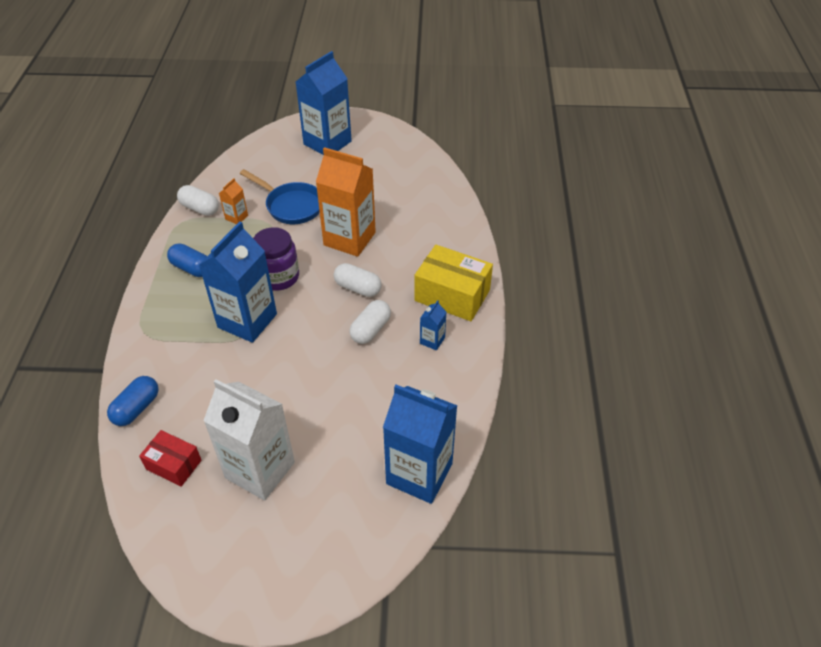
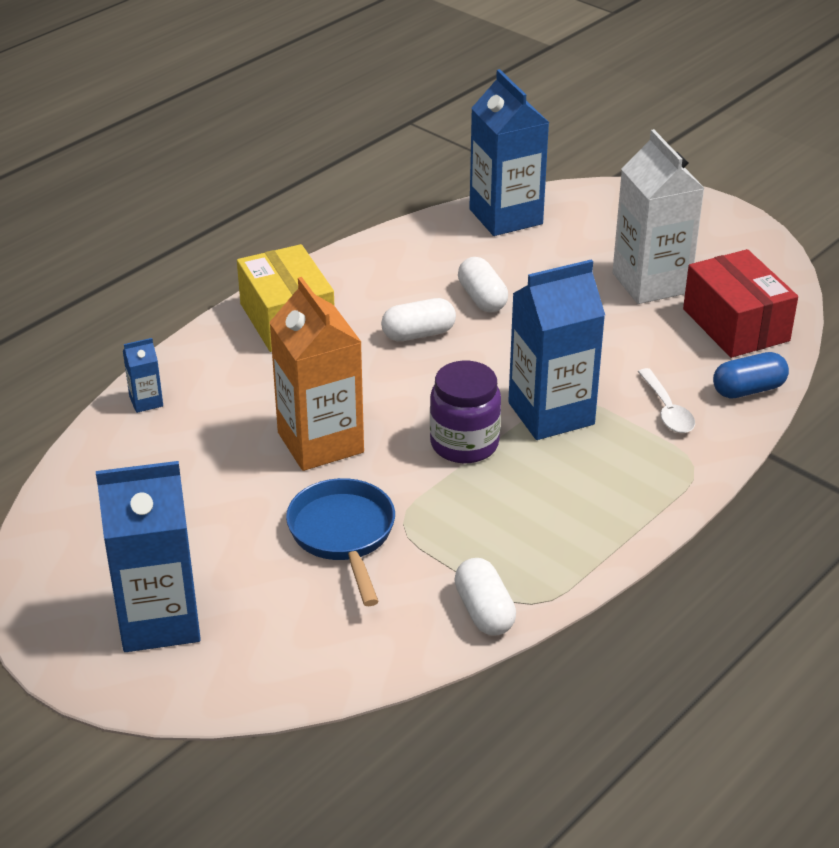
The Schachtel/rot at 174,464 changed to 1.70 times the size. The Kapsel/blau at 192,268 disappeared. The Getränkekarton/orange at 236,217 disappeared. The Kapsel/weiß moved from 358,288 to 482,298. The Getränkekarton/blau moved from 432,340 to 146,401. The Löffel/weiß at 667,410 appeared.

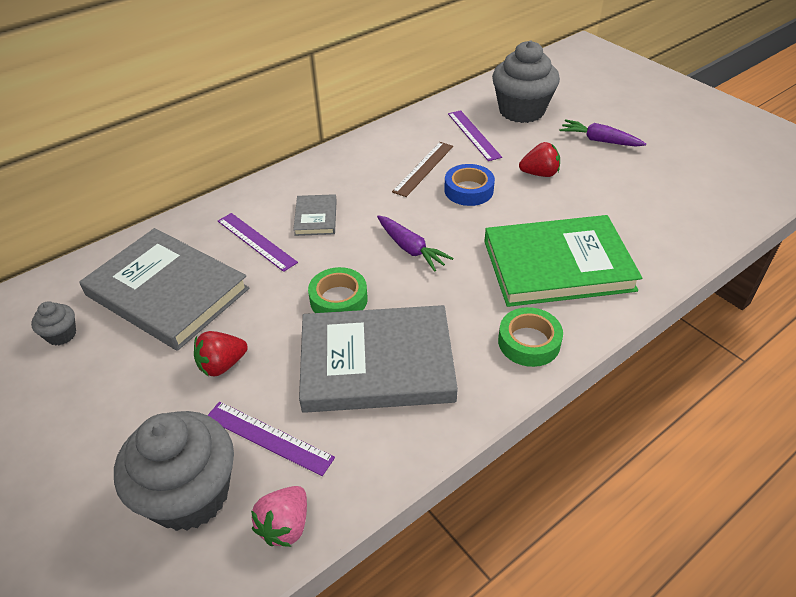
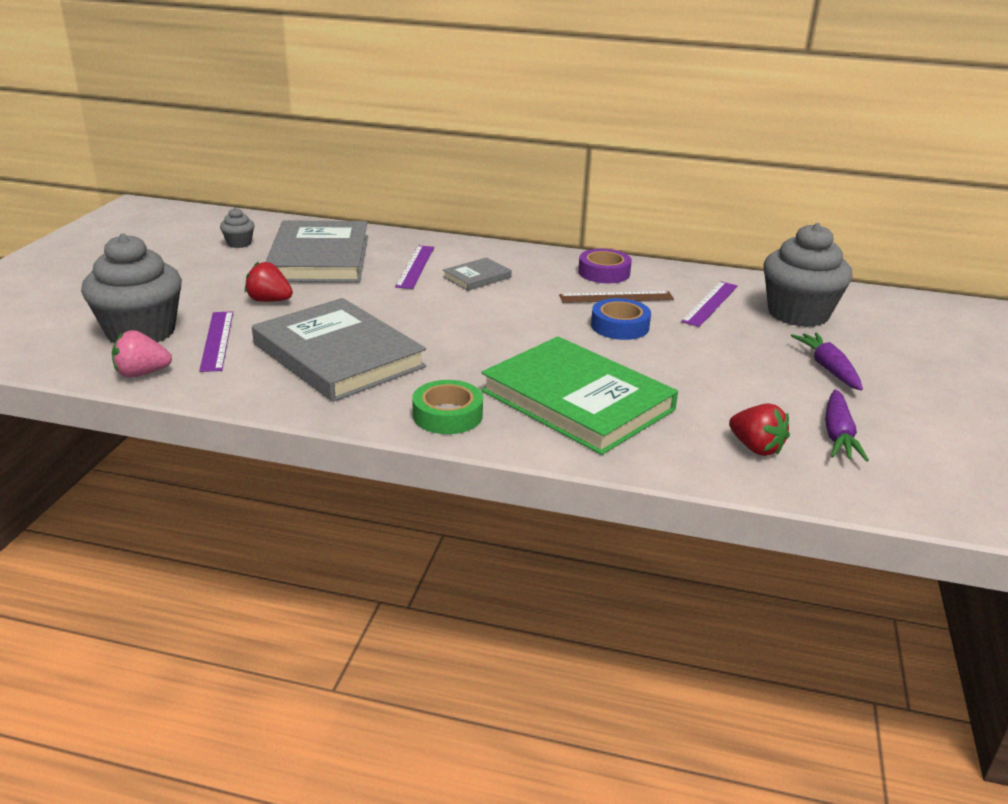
The Klebeband/grün at 338,299 disappeared. The Karotte/lila moved from 410,249 to 838,435. The Erdbeere/rot moved from 539,174 to 756,448. The Klebeband/lila at 604,272 appeared.

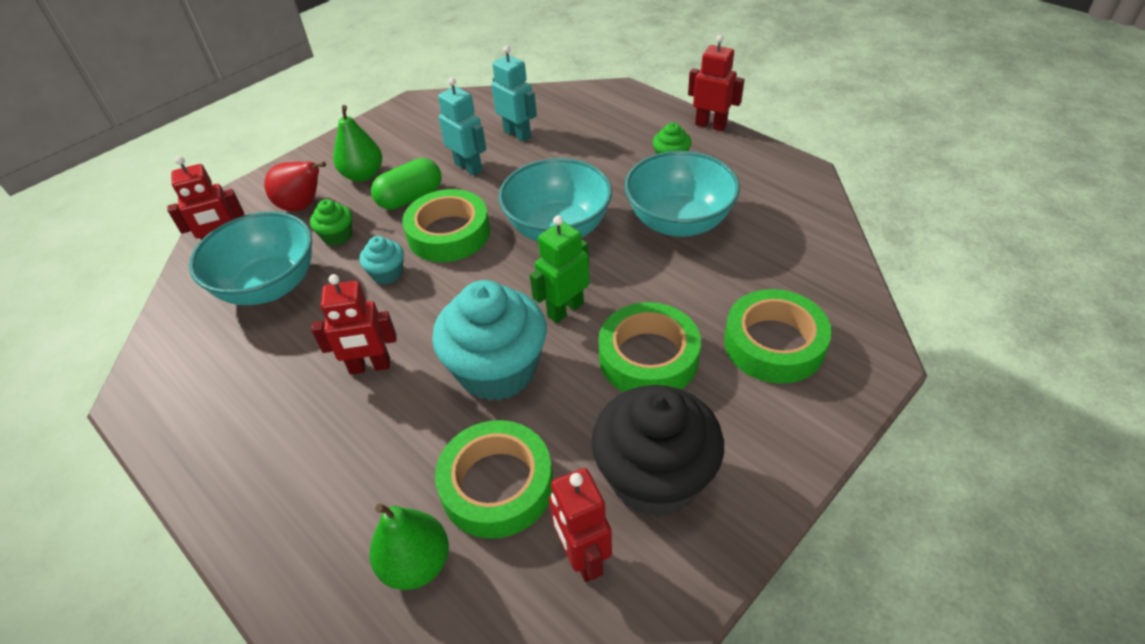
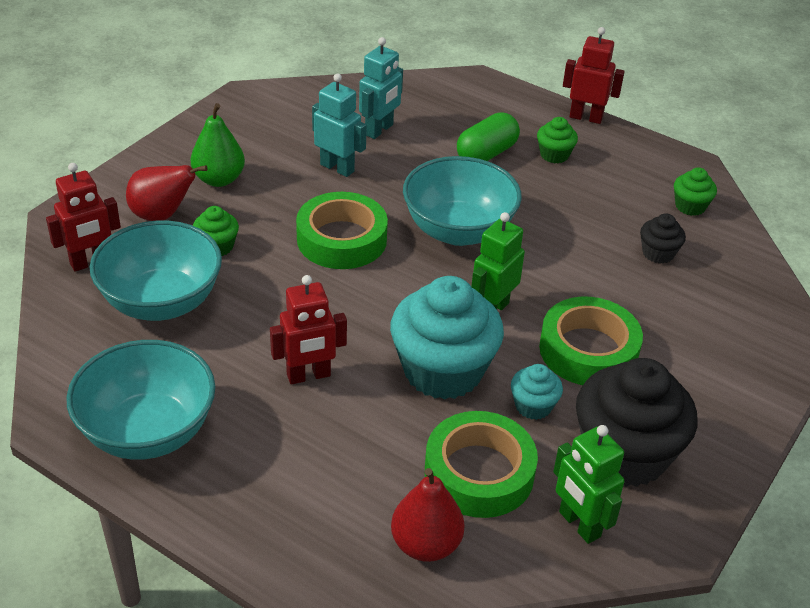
The Muffin/türkis moved from 387,273 to 533,406. The Birne/grün at 416,563 became the Birne/rot at 425,544. The Kapsel/grün moved from 410,198 to 486,154. The Roboter/türkis at 517,134 turned 90 degrees clockwise. The Roboter/rot at 582,557 became the Roboter/grün at 579,524. The Schüssel/türkis moved from 679,222 to 148,431. The Klebeband/grün at 774,344 disappeared. The Muffin/schwarz at 658,253 appeared. The Muffin/grün at 690,206 appeared.

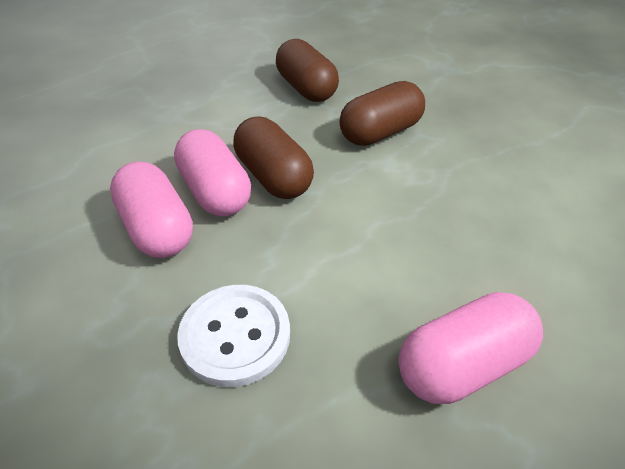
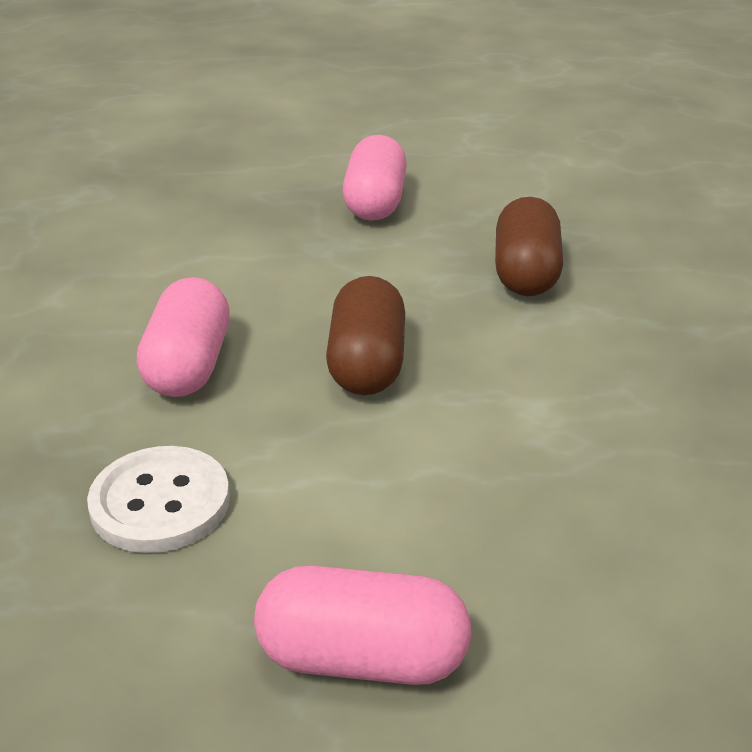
The Kapsel/rosa moved from 215,192 to 375,203. The Kapsel/braun at 380,133 disappeared.

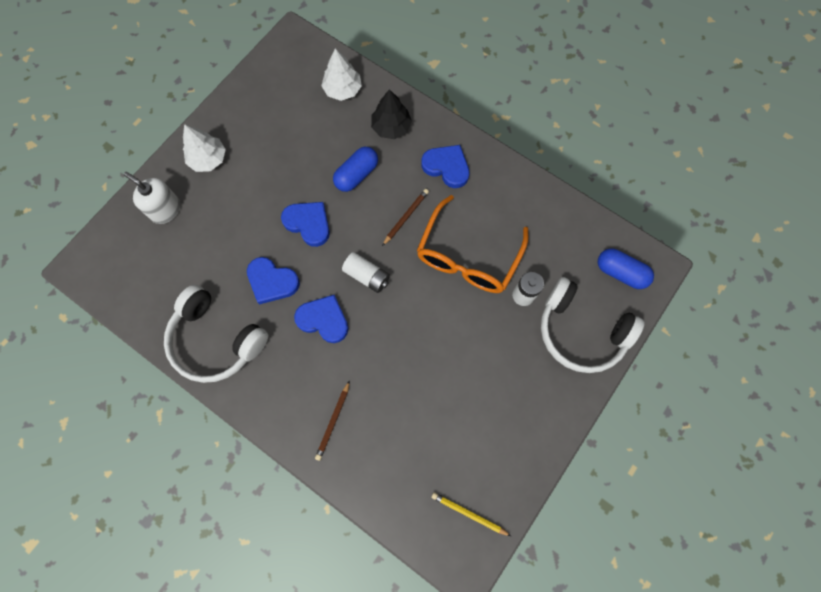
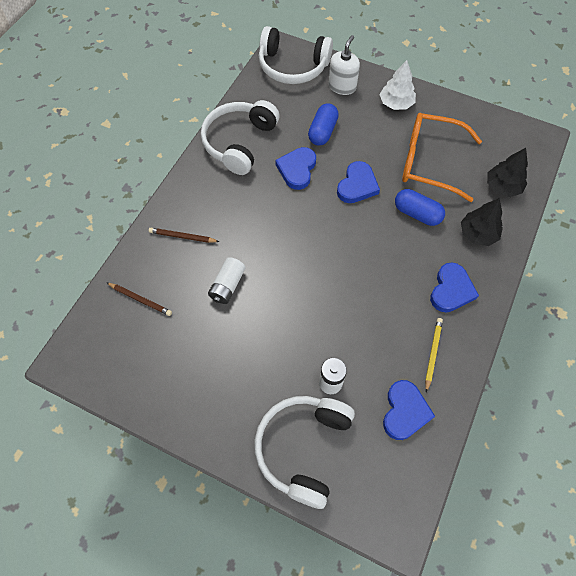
The Herz/blau moved from 324,320 to 405,411. The Baum/weiß at 342,89 became the Baum/schwarz at 502,187. The Batterie/weiß moved from 367,276 to 227,285. The Bleistift/braun moved from 406,217 to 140,299. The Brille/orange moved from 468,256 to 429,162. The Bleistift/gelb moved from 468,513 to 432,353. The Kapsel/blau moved from 620,272 to 322,132. The Kopfhörer/weiß at 292,66 appeared.

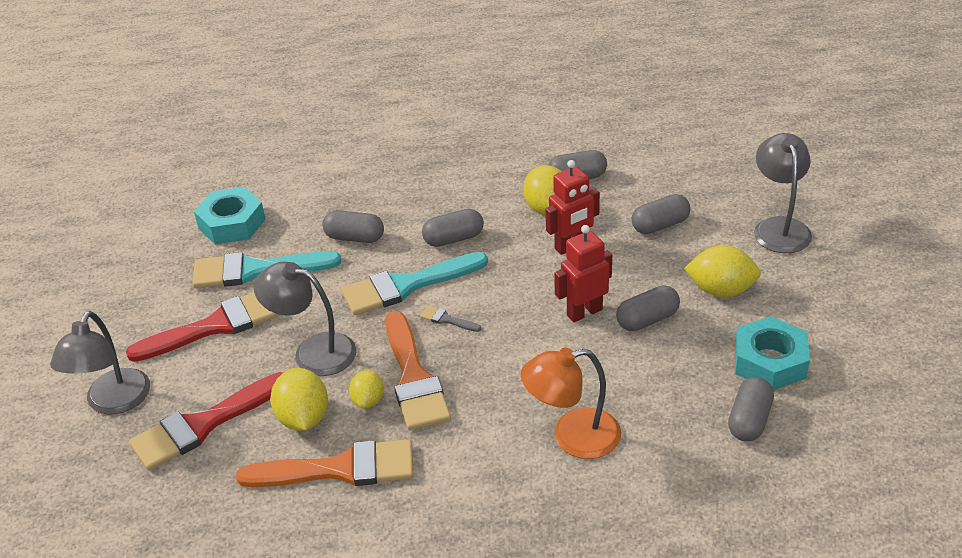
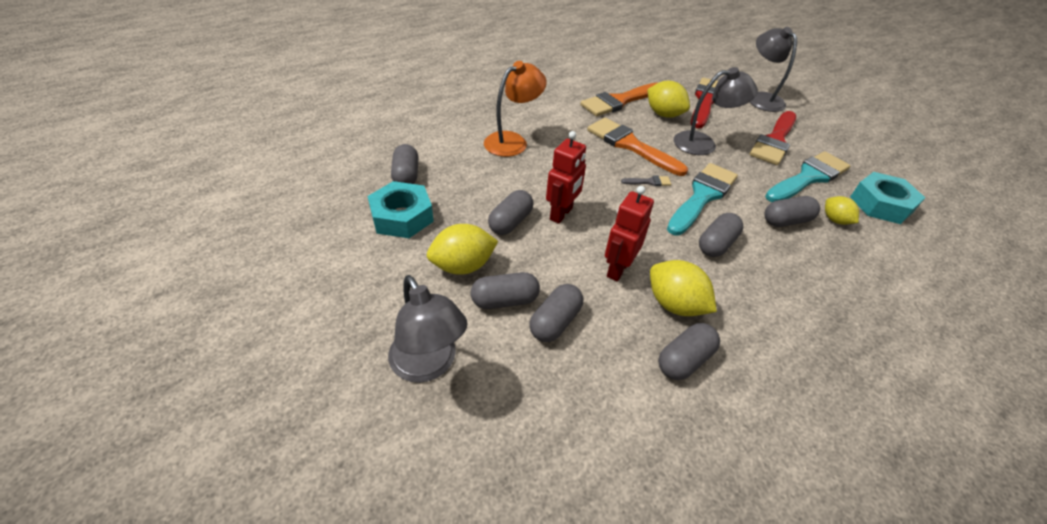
The Zitrone/gelb moved from 368,400 to 835,220. The Kapsel/grau at 505,300 appeared.

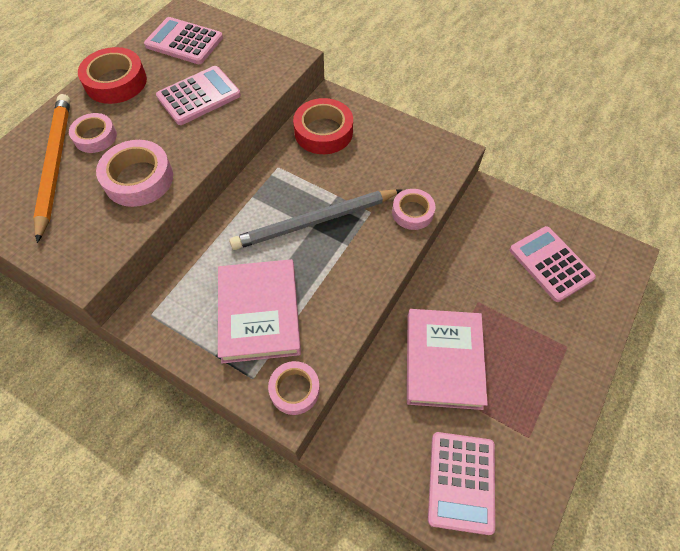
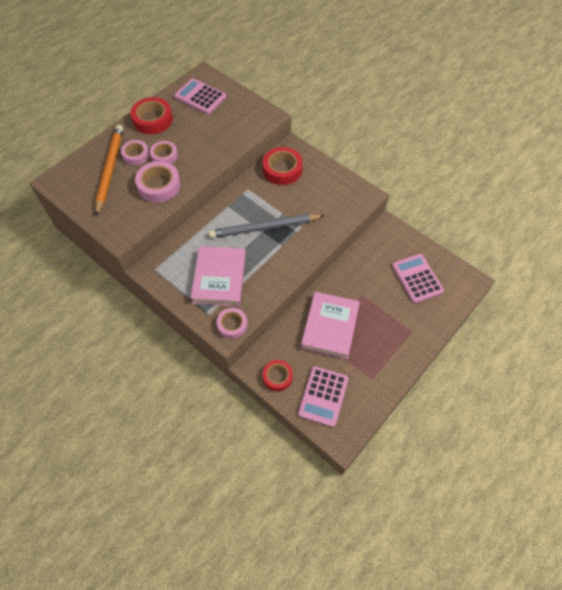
The Taschenrechner/rosa at 199,96 disappeared. The Klebeband/rosa moved from 412,212 to 164,156. The Klebeband/rot at 277,377 appeared.

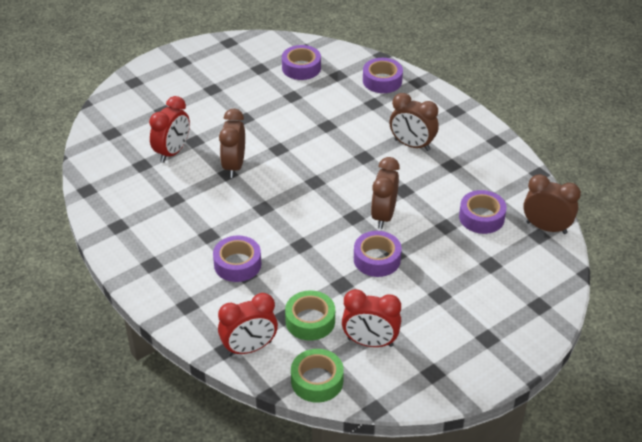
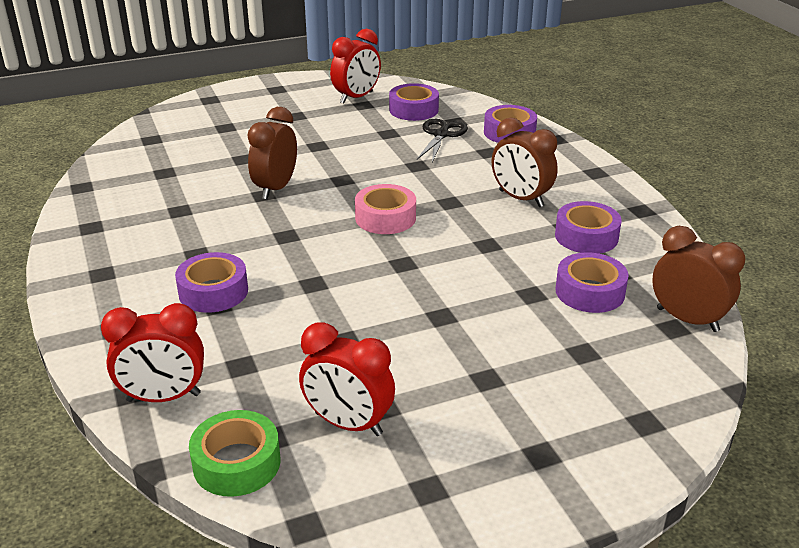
The Wecker/rot moved from 172,152 to 356,97. The Klebeband/grün at 310,321 disappeared. The Klebeband/lila moved from 377,259 to 586,236. The Wecker/braun at 383,216 disappeared. The Klebeband/rosa at 385,218 appeared. The Schere/schwarz at 441,135 appeared.

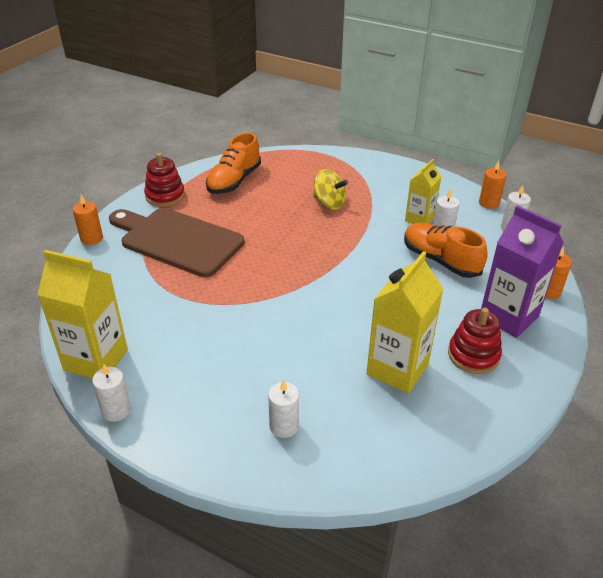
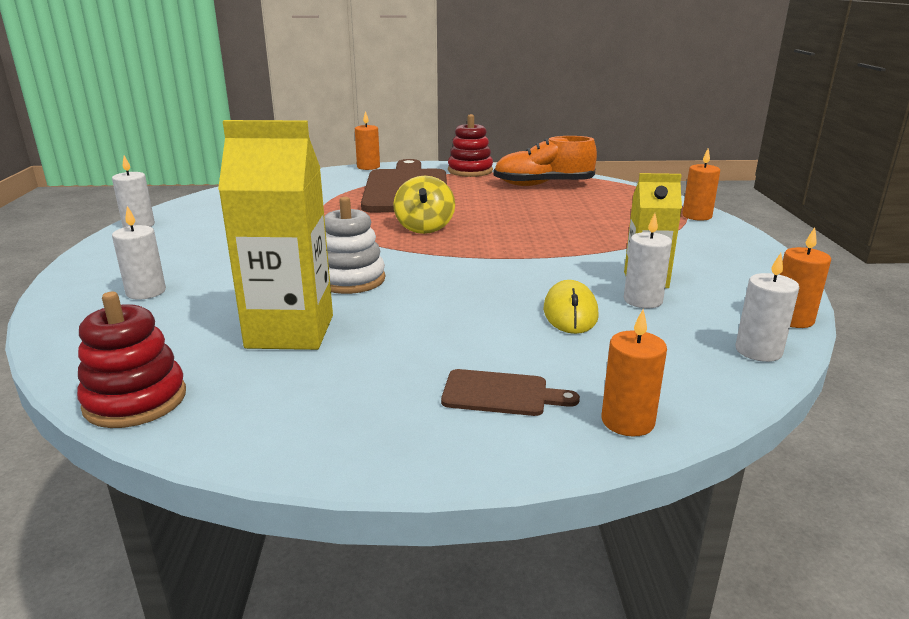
The Getränkekarton/gelb at 96,360 disappeared. The Kreisel/gelb moved from 329,203 to 424,227. The Schuh/orange at 440,260 was replaced by the Computermaus/gelb at 570,312. The Stapelspielzeug/rot moved from 473,355 to 135,400. The Getränkekarton/lila at 508,317 was replaced by the Schneidebrett/braun at 501,394. The Stapelspielzeug/weiß at 350,280 appeared. The Kerze/orange at 697,216 appeared.

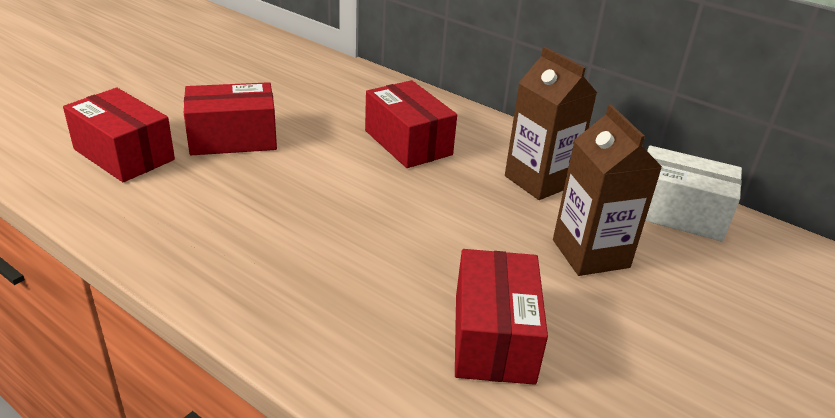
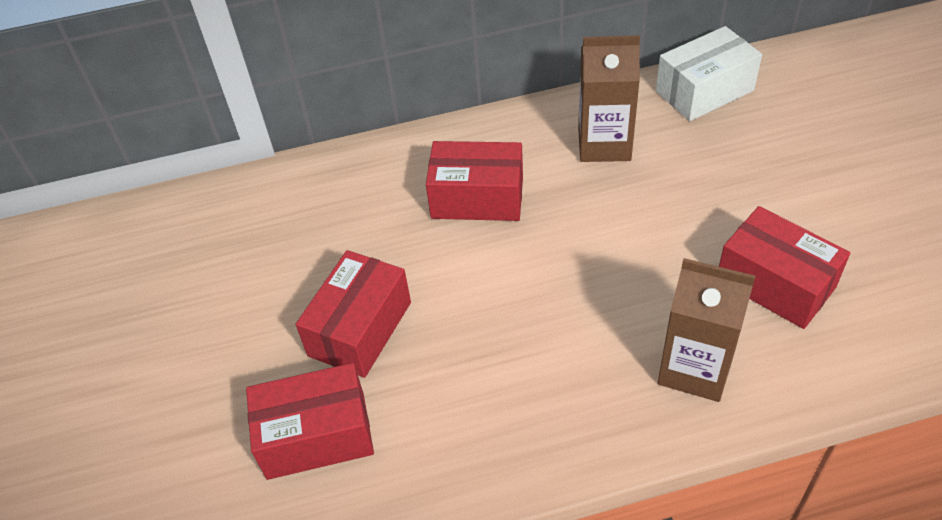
The Getränkekarton/braun moved from 590,253 to 694,368.

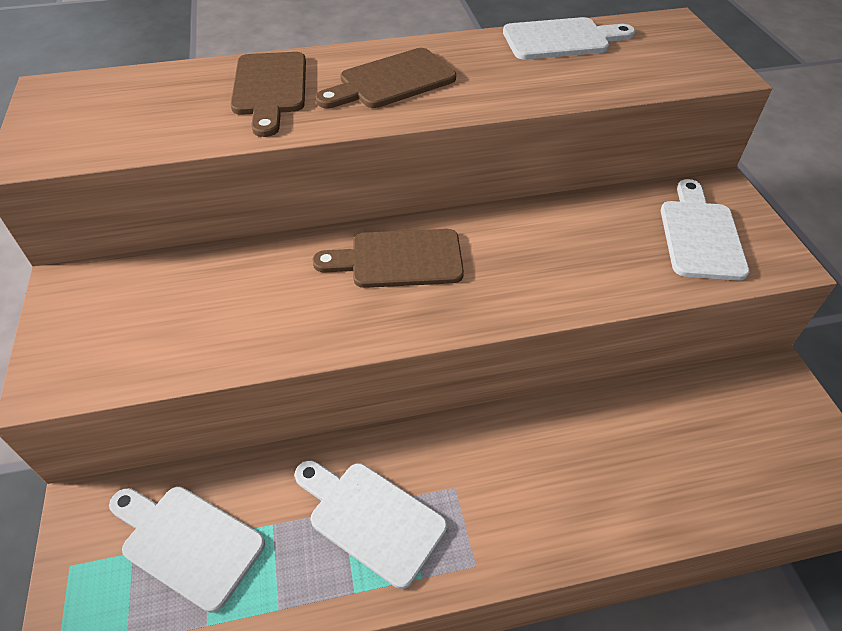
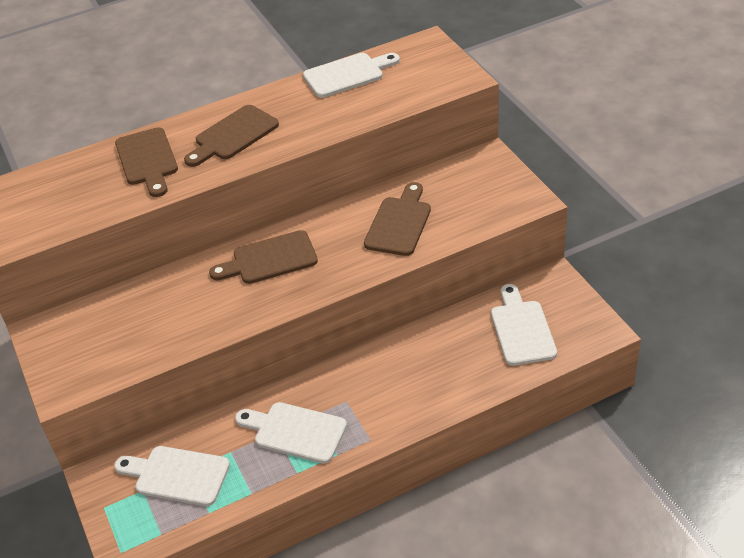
The Schneidebrett/weiß moved from 700,235 to 521,329. The Schneidebrett/braun at 399,223 appeared.

